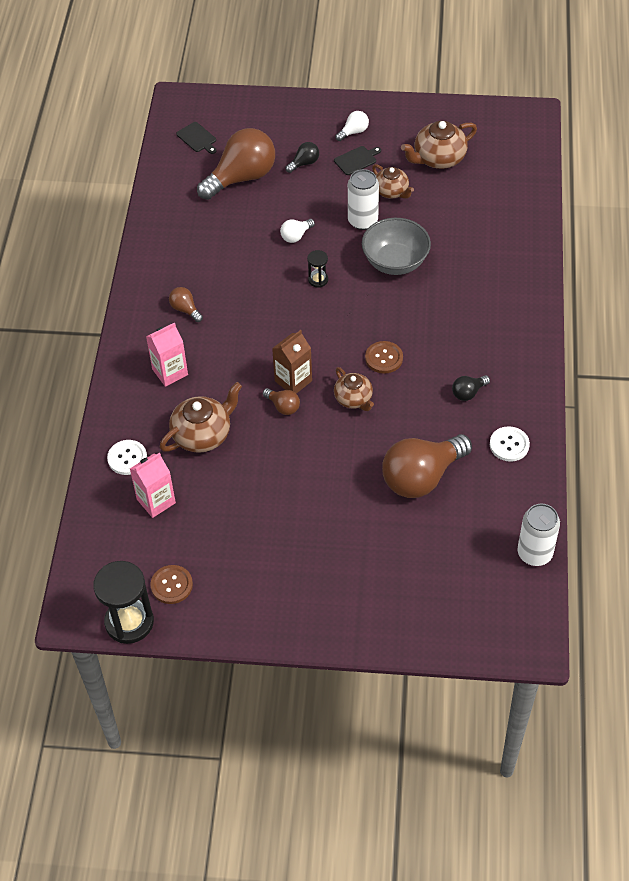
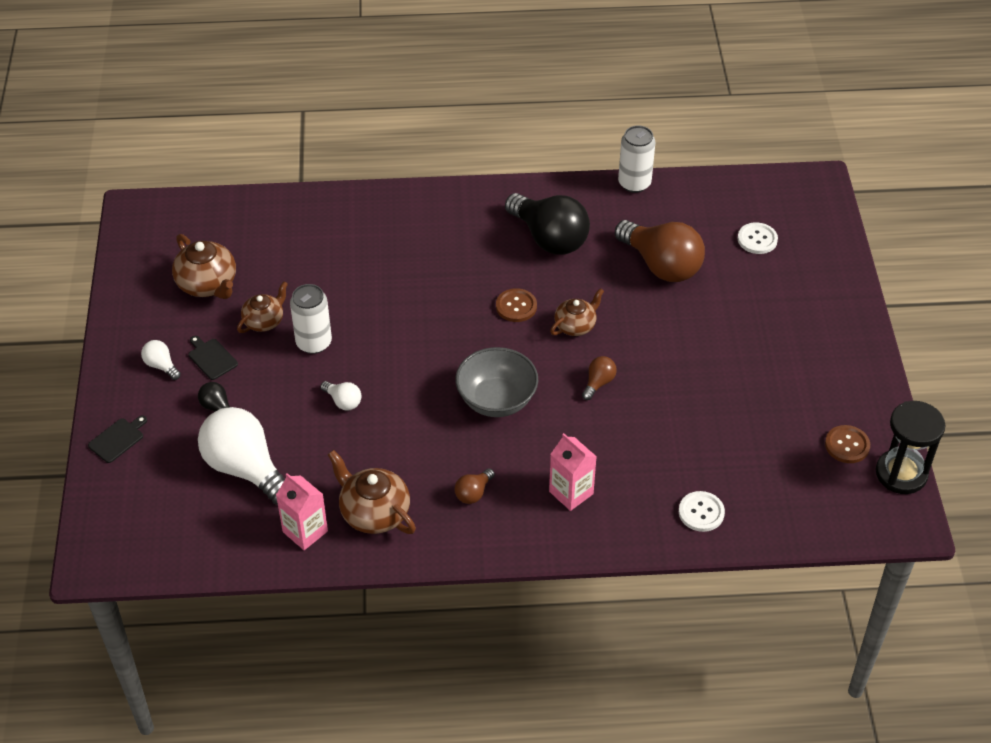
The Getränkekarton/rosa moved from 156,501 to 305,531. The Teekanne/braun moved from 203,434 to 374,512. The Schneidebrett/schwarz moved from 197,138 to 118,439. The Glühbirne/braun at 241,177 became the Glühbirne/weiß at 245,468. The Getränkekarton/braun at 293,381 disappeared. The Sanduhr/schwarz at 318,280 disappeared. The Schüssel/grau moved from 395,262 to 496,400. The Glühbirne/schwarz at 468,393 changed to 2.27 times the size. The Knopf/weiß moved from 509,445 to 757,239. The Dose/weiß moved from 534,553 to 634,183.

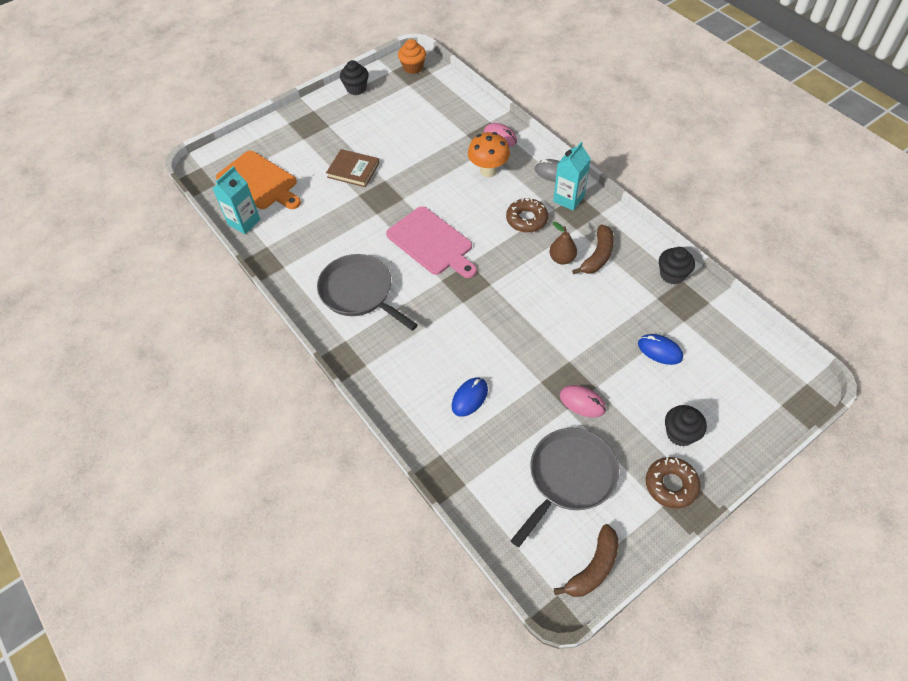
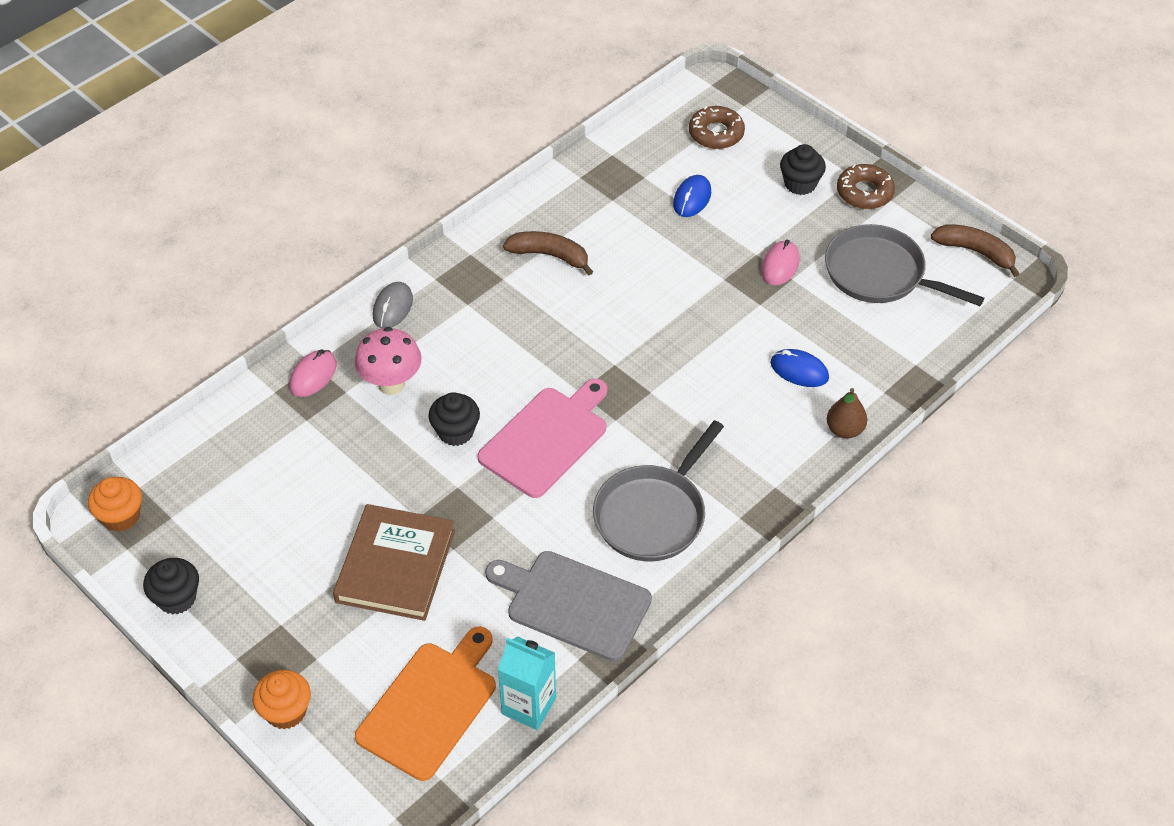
The Buch/braun at 353,170 changed to 1.51 times the size. The Pilz/orange at 488,171 became the Pilz/rosa at 391,384. The Donut/braun moved from 526,219 to 716,133. The Birne/braun moved from 562,258 to 844,430. The Getränkekarton/türkis at 568,199 disappeared. The Muffin/schwarz moved from 672,274 to 455,432. The Muffin/orange at 286,711 appeared. The Schneidebrett/grau at 573,604 appeared.

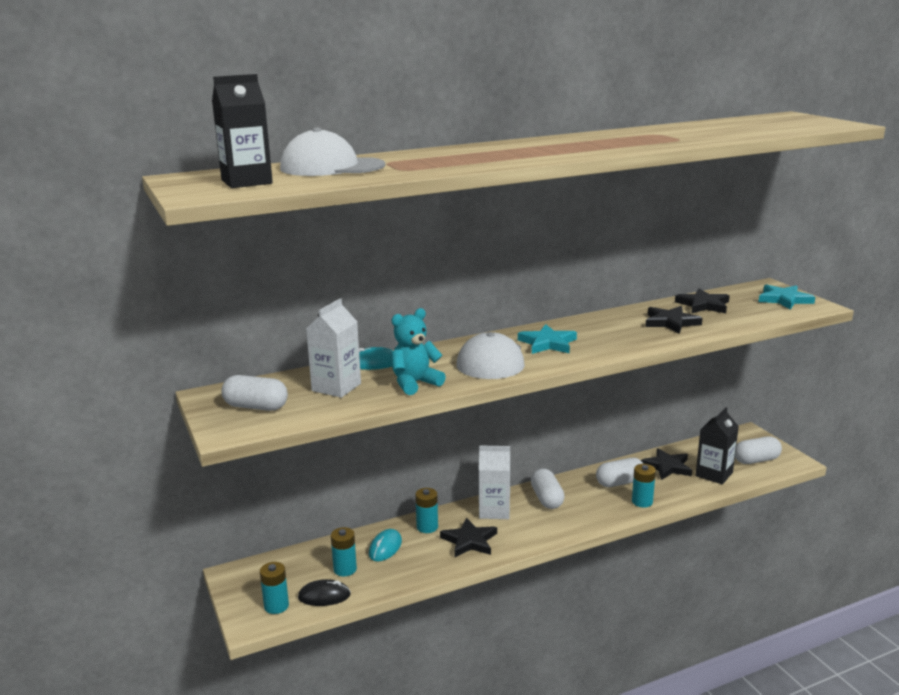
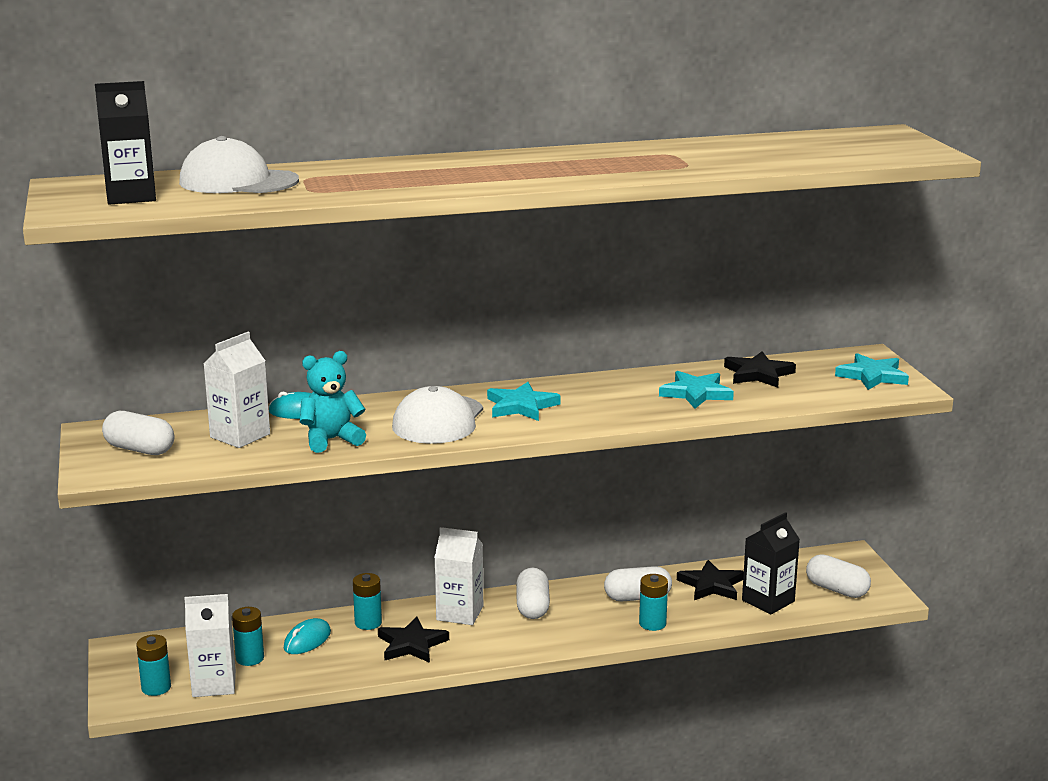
The Computermaus/schwarz at 324,596 was replaced by the Getränkekarton/weiß at 214,684. The Stern/schwarz at 670,322 became the Stern/türkis at 696,393. The Kapsel/weiß at 756,460 turned 45 degrees clockwise.

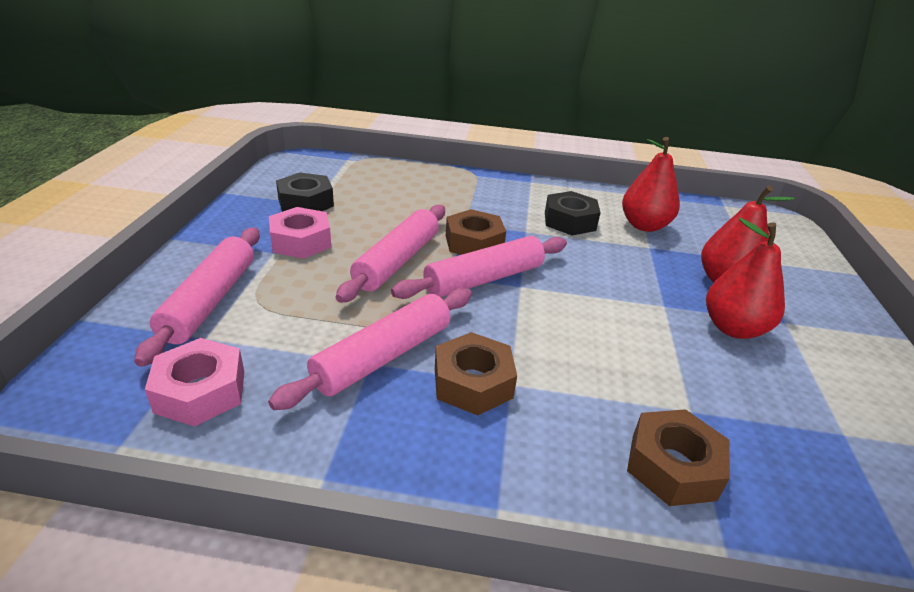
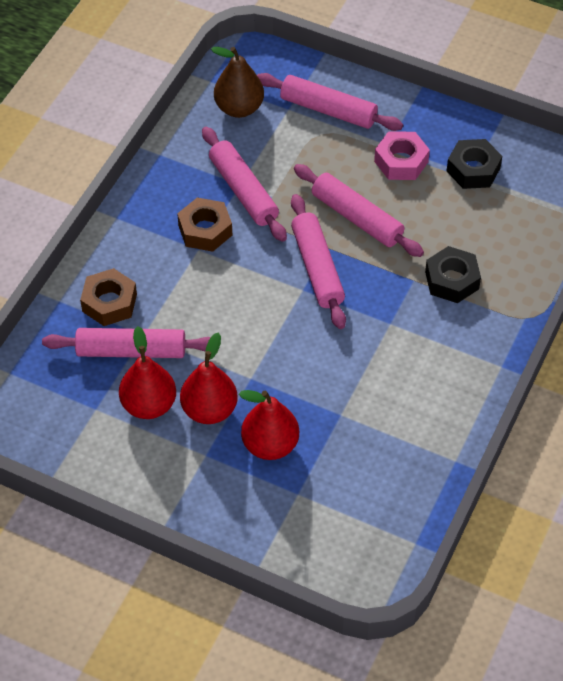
The Sechskantmutter/rosa at 200,391 was replaced by the Birne/braun at 239,108. The Sechskantmutter/braun at 474,243 disappeared. The Sechskantmutter/schwarz moved from 570,221 to 452,280. The Birne/rot moved from 644,226 to 149,405. The Nudelholz/rosa at 131,351 appeared.

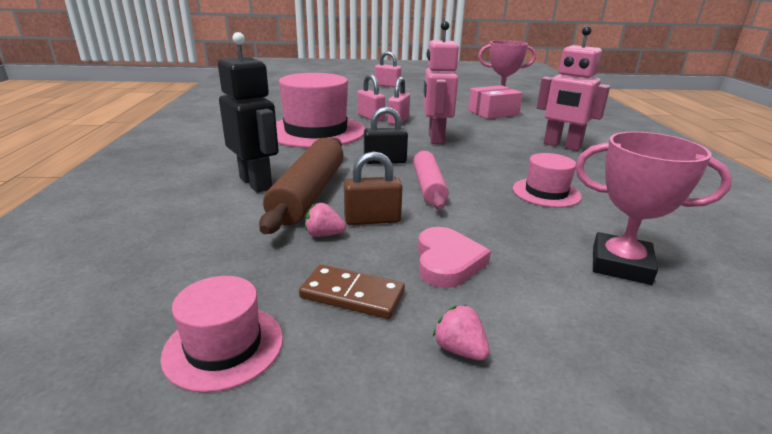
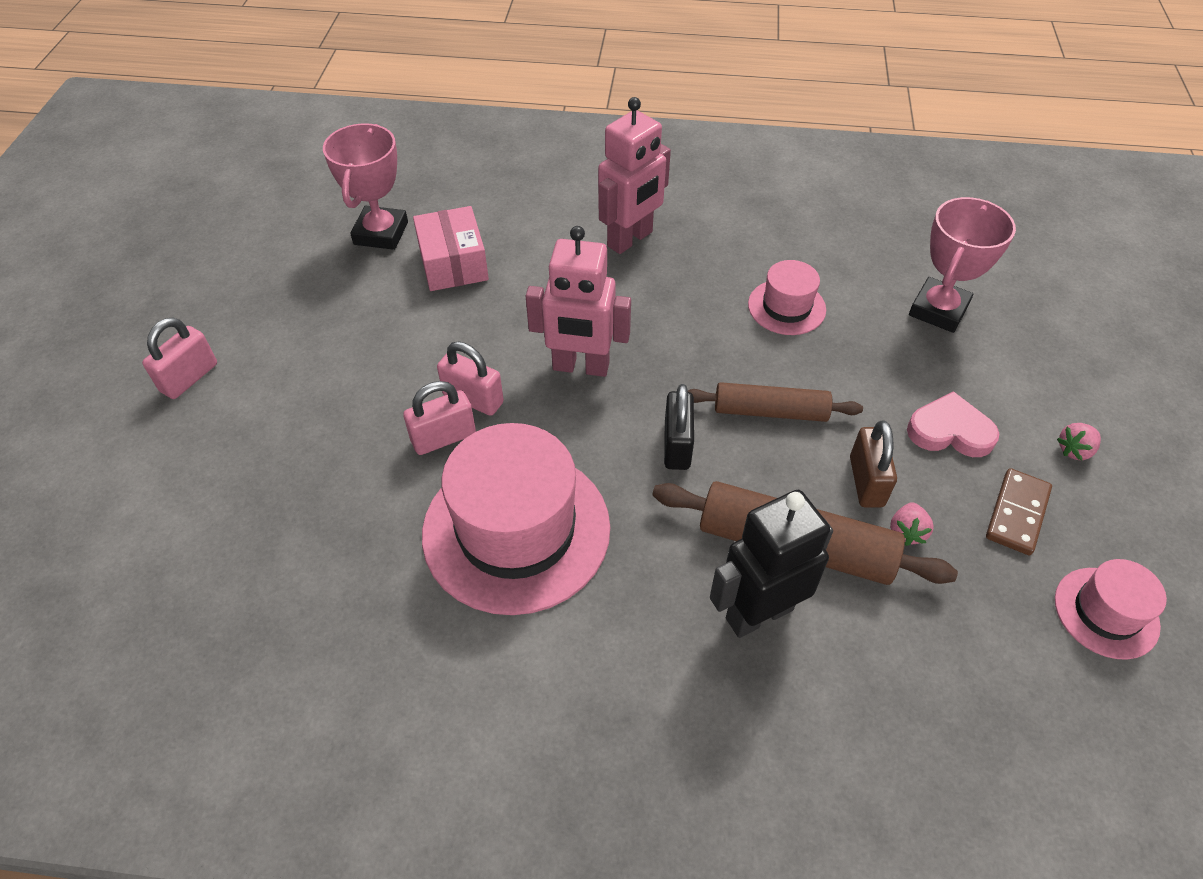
The Nudelholz/rosa at 429,187 became the Nudelholz/braun at 770,411.

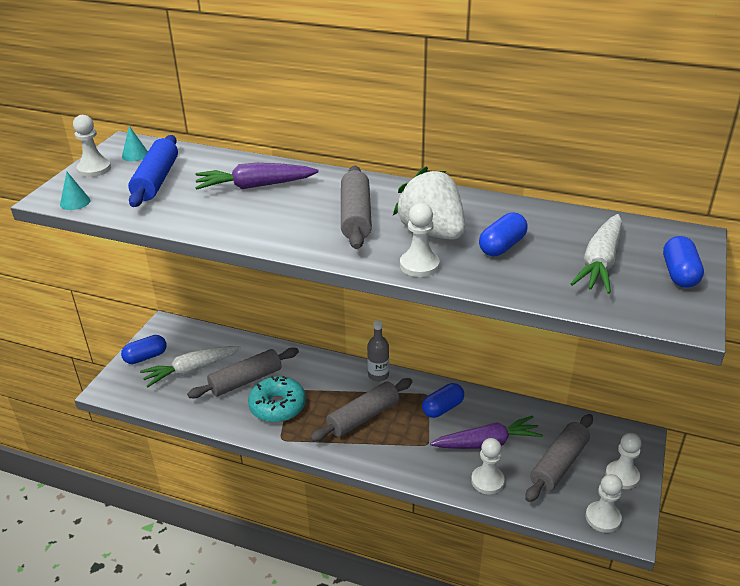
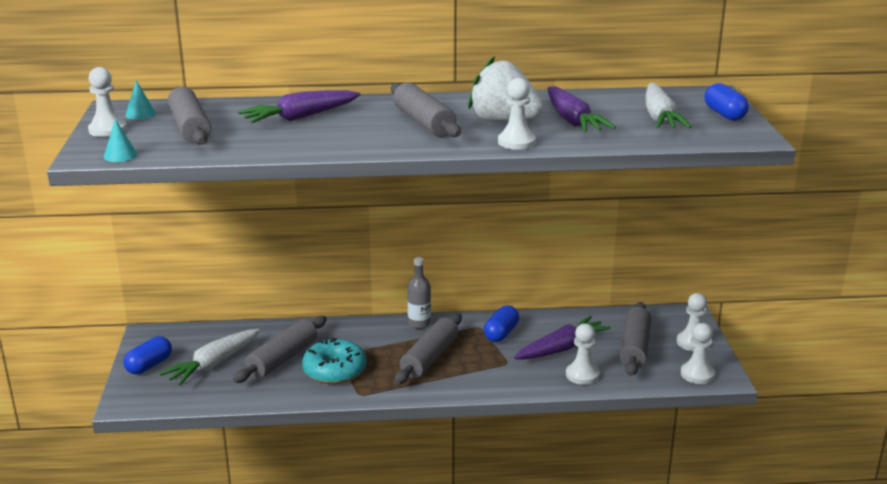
The Nudelholz/blau at 156,180 became the Nudelholz/grau at 190,128. The Kapsel/blau at 502,246 was replaced by the Karotte/lila at 572,120.

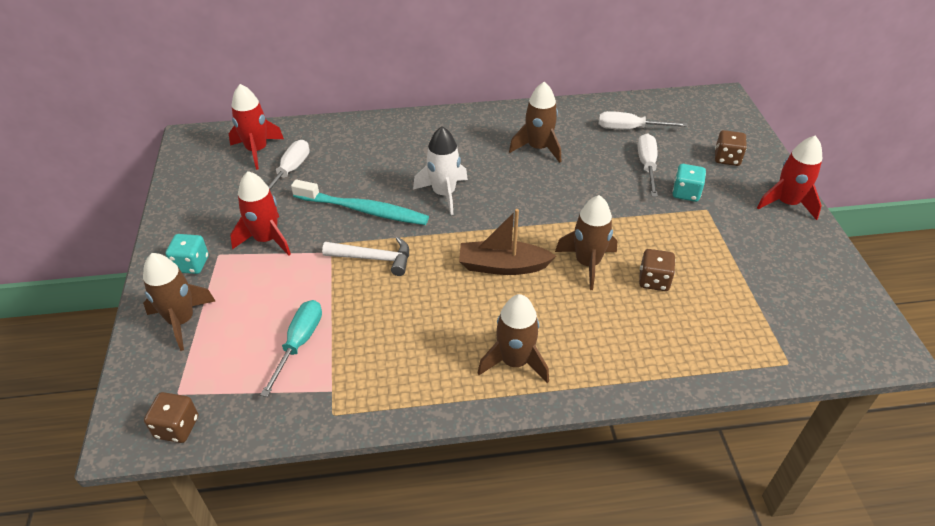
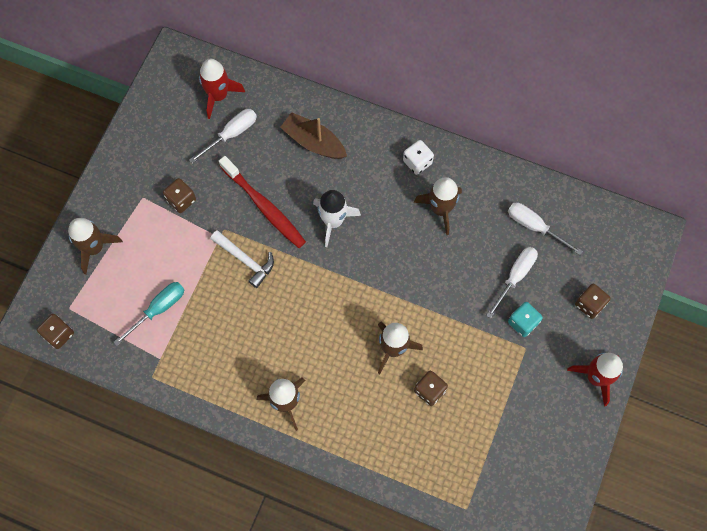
The Spielwürfel/türkis at 191,264 disappeared. The Rakete/rot at 266,239 was replaced by the Spielwürfel/braun at 181,200. The Zahnbürste/türkis at 363,210 became the Zahnbürste/rot at 264,206. The Boot/braun moved from 503,266 to 314,142. The Spielwürfel/weiß at 417,162 appeared.

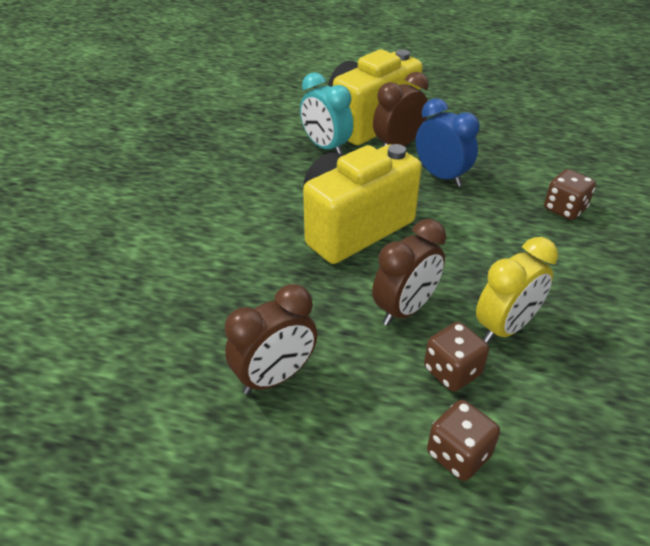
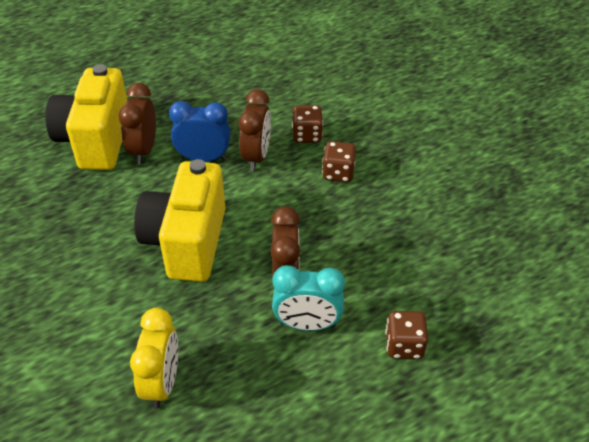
The Wecker/braun moved from 275,377 to 256,156. The Wecker/türkis moved from 325,147 to 307,324. The Spielwürfel/braun moved from 452,371 to 338,173. The Wecker/gelb moved from 505,327 to 162,383.

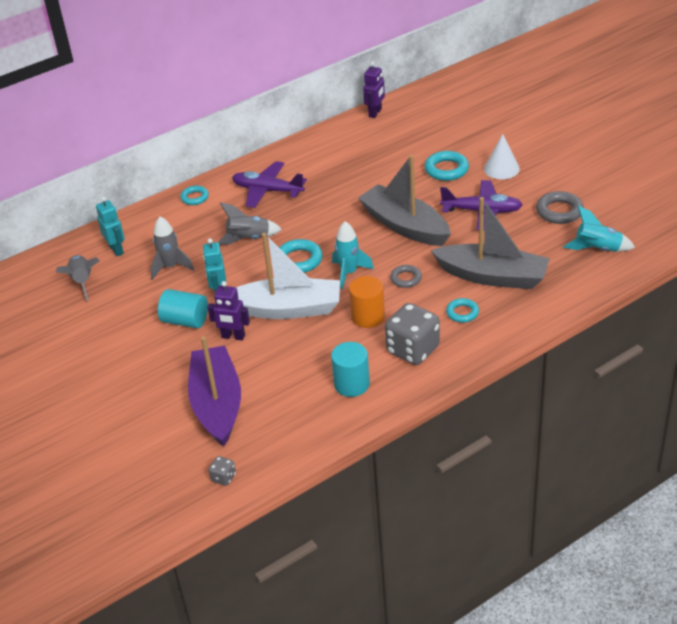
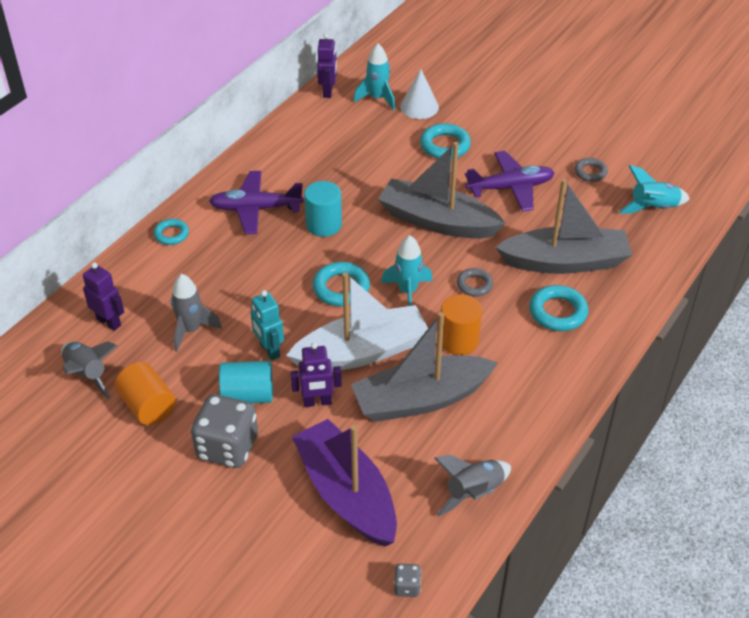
The Roboter/türkis at 116,250 became the Roboter/lila at 109,322. The Rakete/grau moved from 248,239 to 473,493. The Vollzylinder/türkis moved from 352,384 to 324,225. The Spielwürfel/grau moved from 413,350 to 227,447. The Ring/türkis at 462,313 changed to 1.56 times the size. The Kegel/weiß moved from 501,169 to 419,107. The Ring/grau at 559,211 changed to 0.64 times the size. The Vollzylinder/orange at 148,406 appeared. The Boot/grau at 421,399 appeared. The Rakete/türkis at 377,98 appeared.

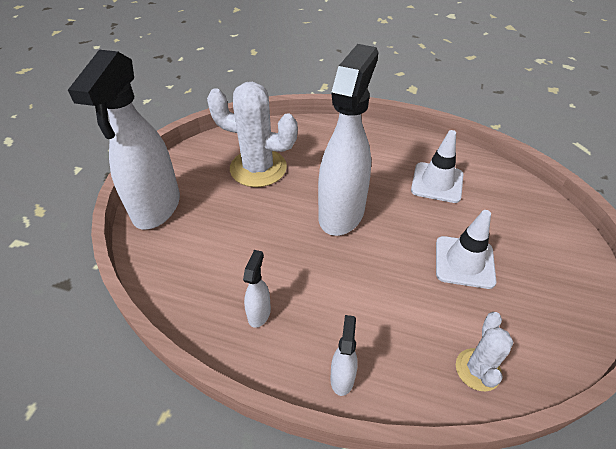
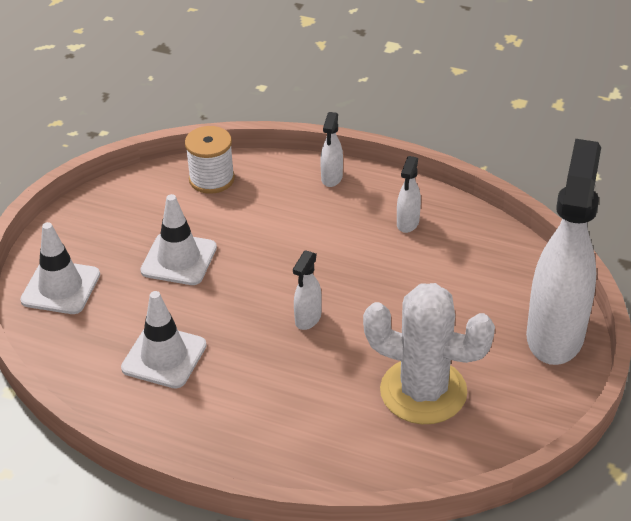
The Sprühflasche/weiß at 341,213 changed to 0.42 times the size. The Kaktus/weiß at 477,369 was replaced by the Garnrolle/weiß at 211,179. The Leitkegel/weiß at 61,287 appeared.

